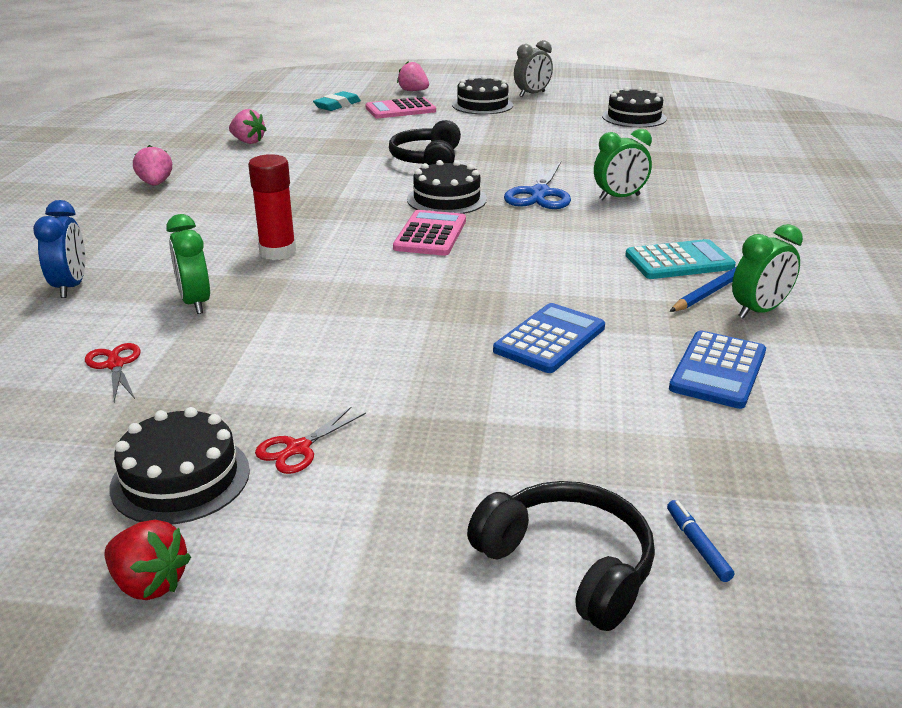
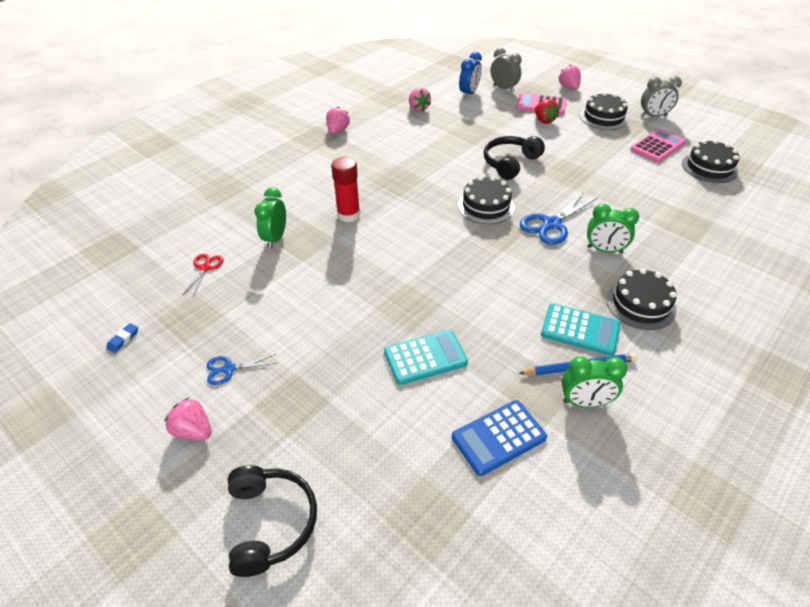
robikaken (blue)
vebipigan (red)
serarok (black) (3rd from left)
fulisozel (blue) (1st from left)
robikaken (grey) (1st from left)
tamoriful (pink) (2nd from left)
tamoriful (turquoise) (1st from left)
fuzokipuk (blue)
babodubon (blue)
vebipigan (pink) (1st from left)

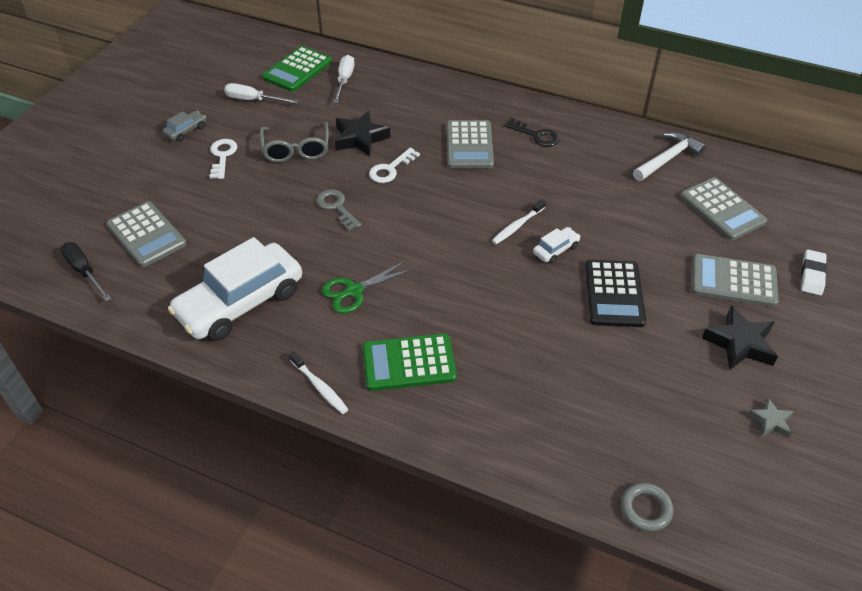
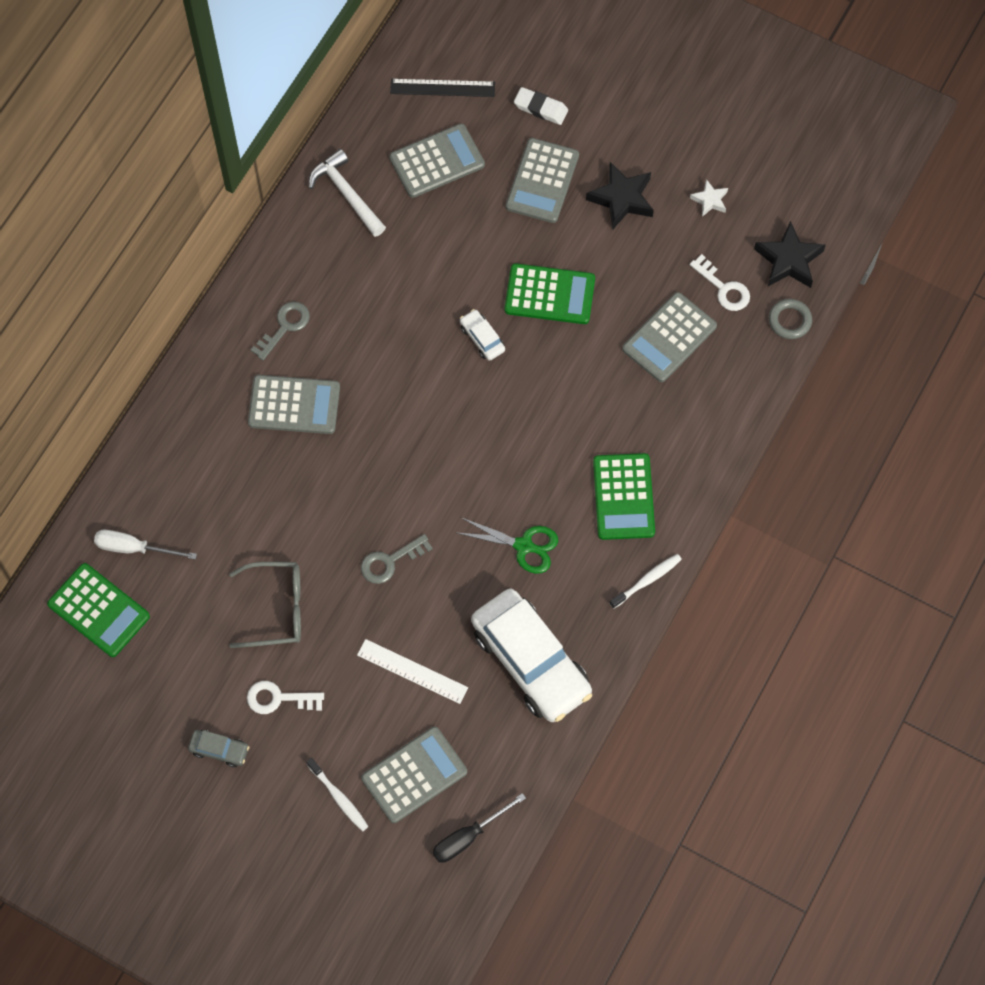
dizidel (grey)
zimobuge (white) (1st from left in the first image)
fulisozel (green)
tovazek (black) (2nd from left)
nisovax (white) (2nd from left)
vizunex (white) (1st from left)
nisovax (grey) (1st from left)
tamoriful (green) (2nd from left)
tovazek (white)
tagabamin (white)
tagabamin (black)
tamoriful (grey) (5th from left)

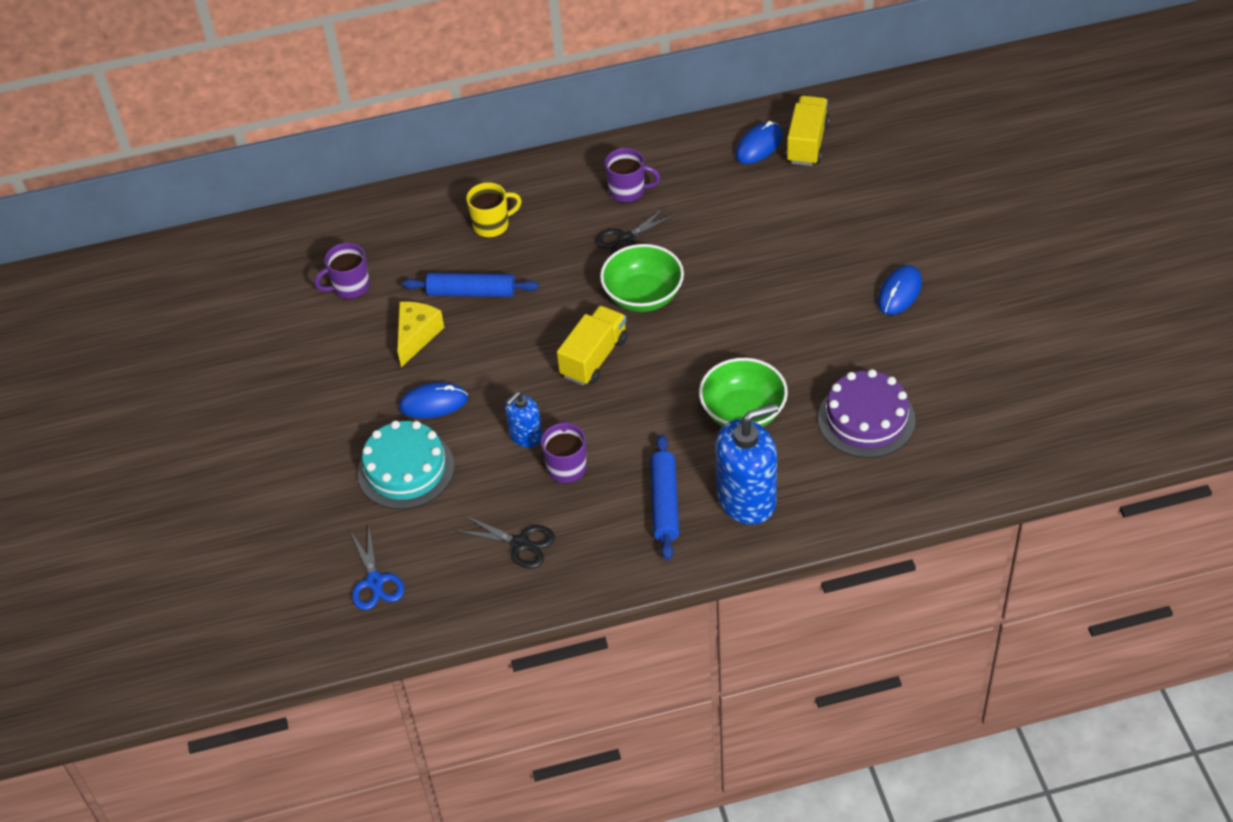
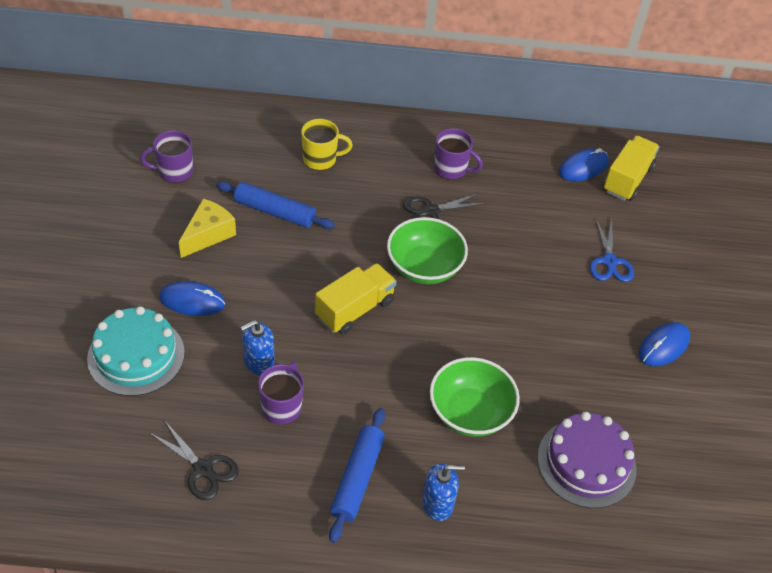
fulisozel (blue)
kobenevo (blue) (2nd from left)

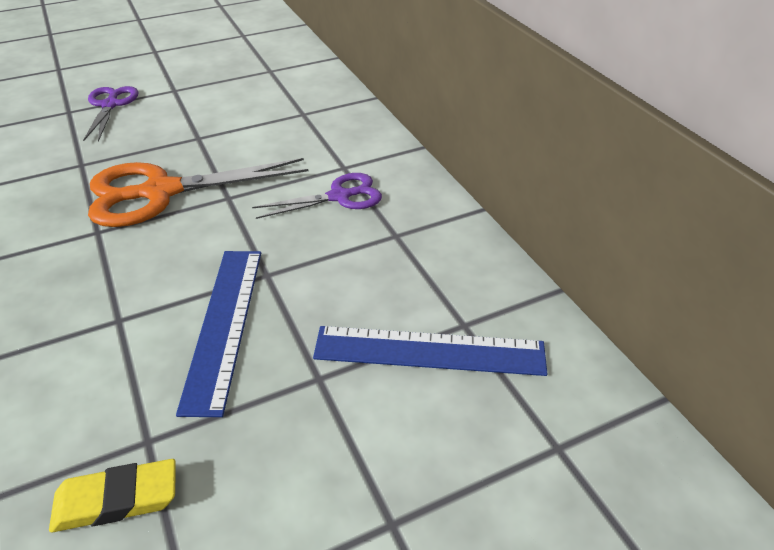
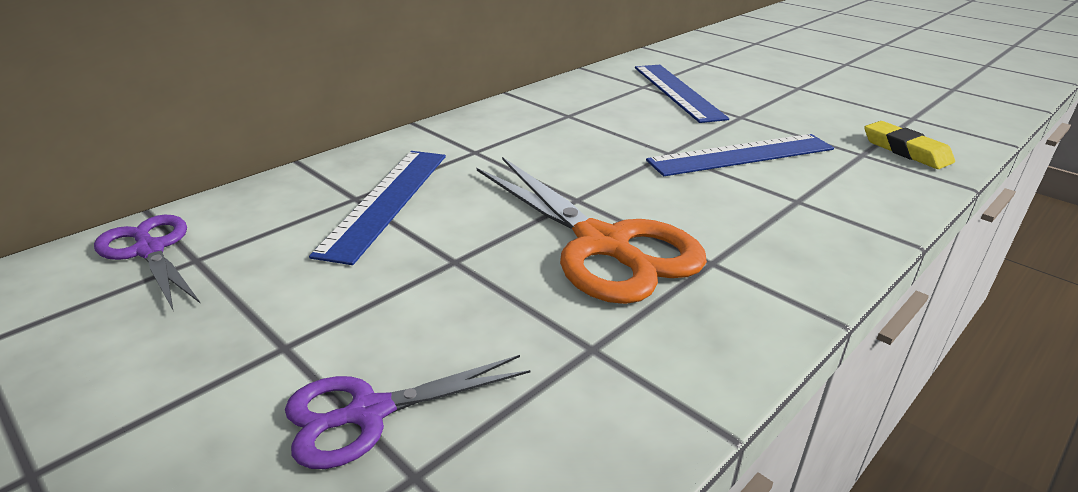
fulisozel (purple) (1st from left)
tagabamin (blue) (1st from left)

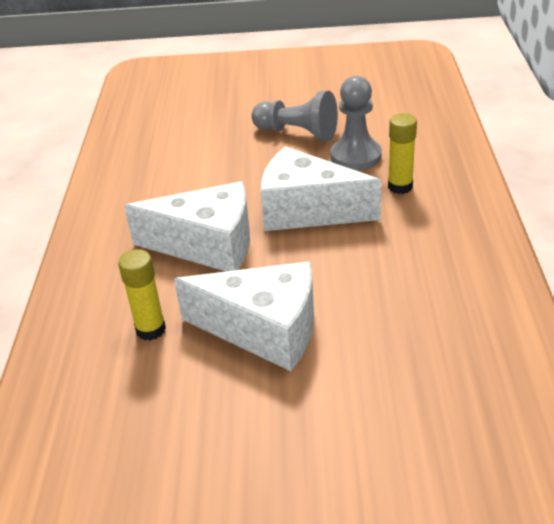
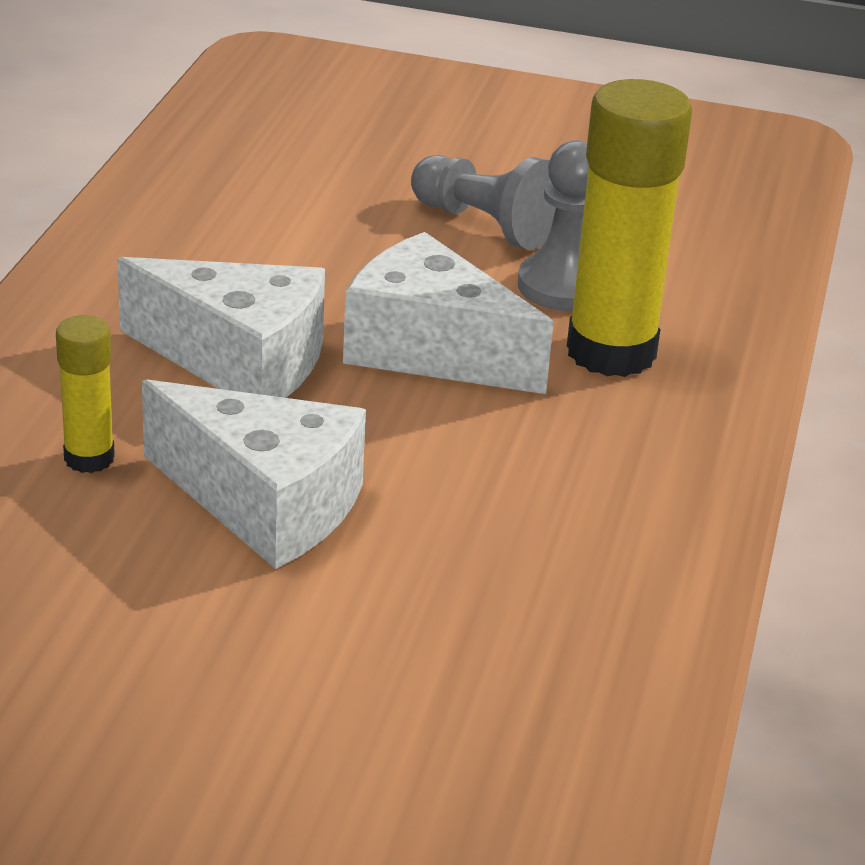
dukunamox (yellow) (2nd from left)

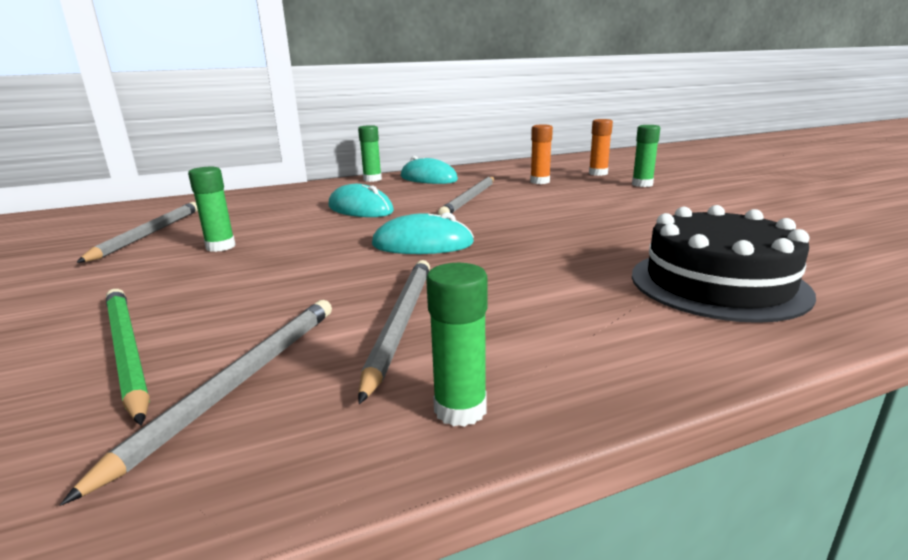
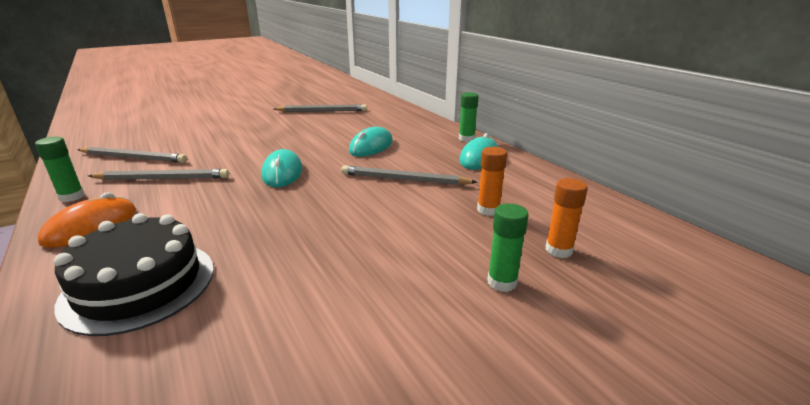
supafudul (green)
dukunamox (green) (1st from left in the first image)
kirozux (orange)

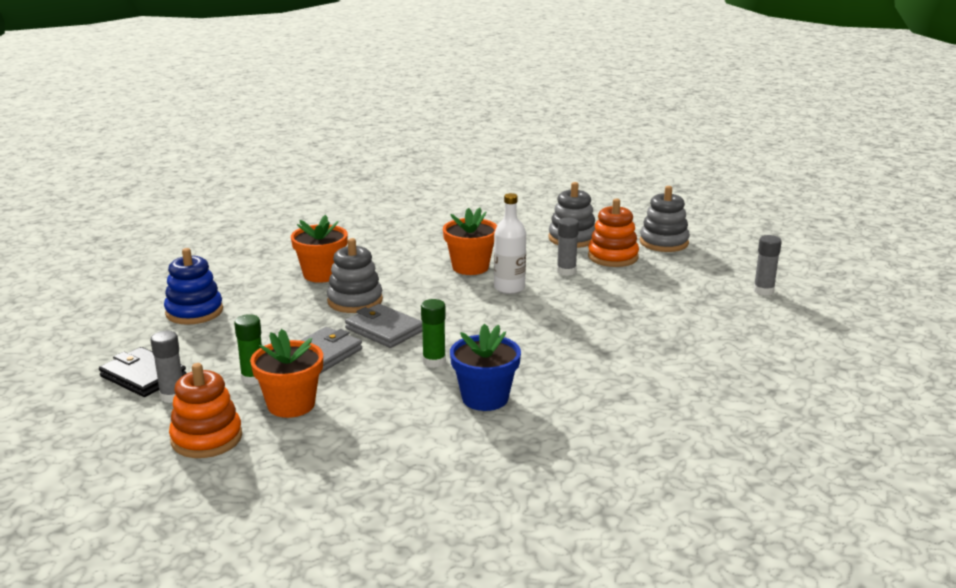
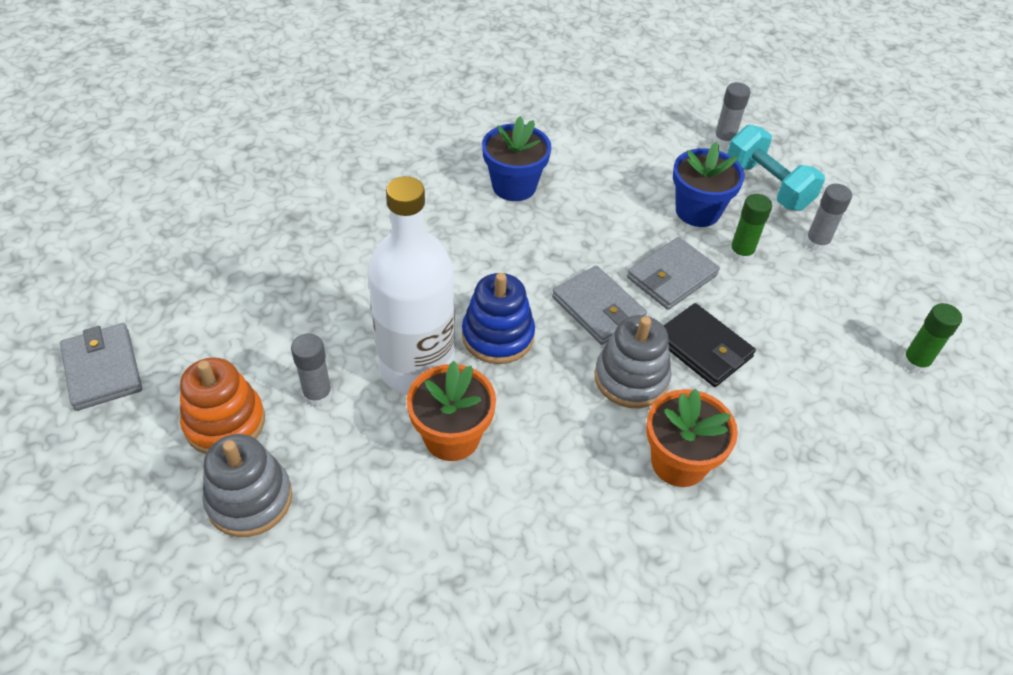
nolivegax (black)
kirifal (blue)
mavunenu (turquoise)
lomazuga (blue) (2nd from left)
dukunamox (green) (2nd from left)
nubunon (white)
kirifal (grey) (3rd from left in the first image)
dukunamox (grey) (2nd from left)
nolivegax (grey) (1st from left)

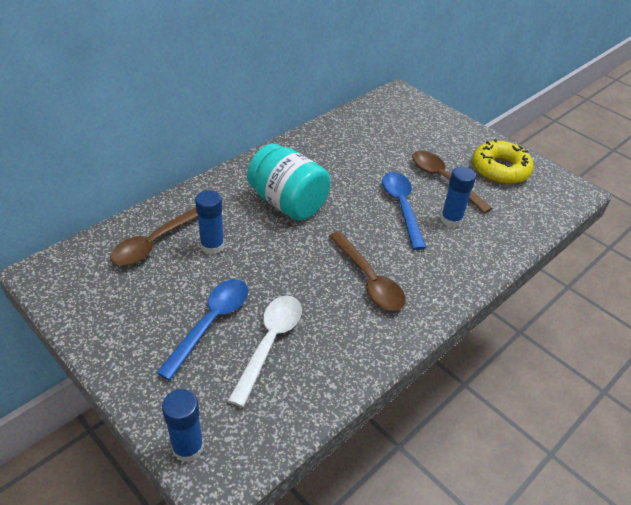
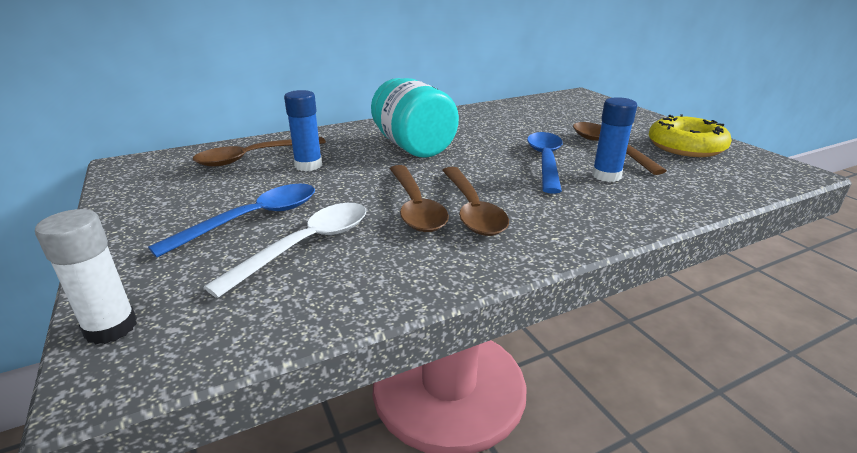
dukunamox (white)
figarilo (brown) (2nd from left)

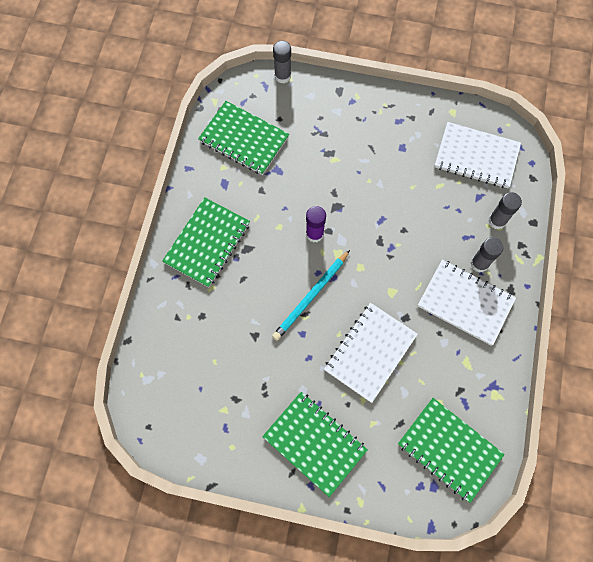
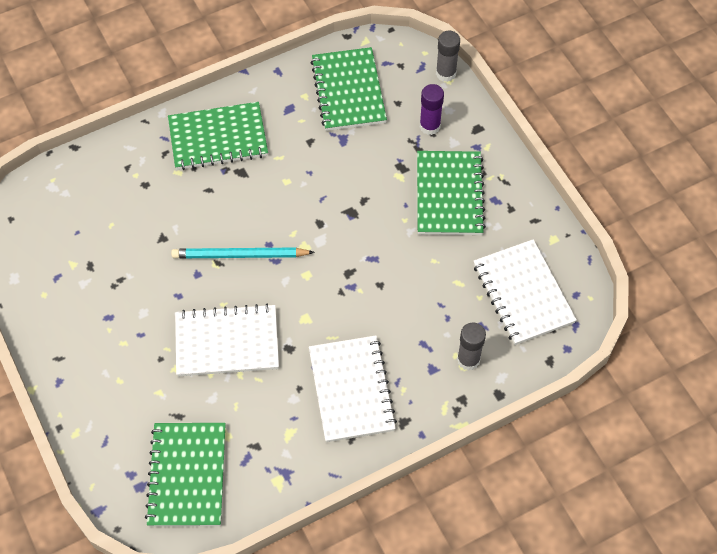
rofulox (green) (4th from left)
dukunamox (purple)
dukunamox (grey) (2nd from left in the first image)

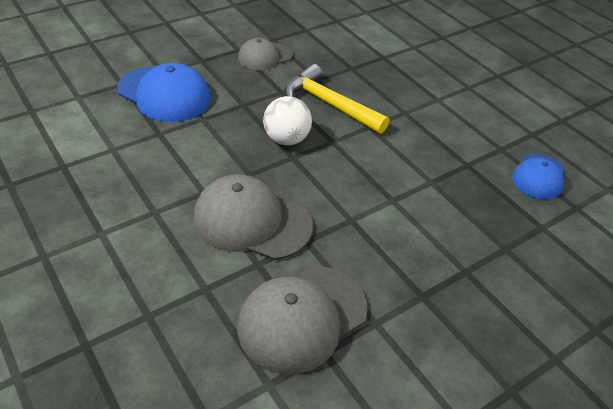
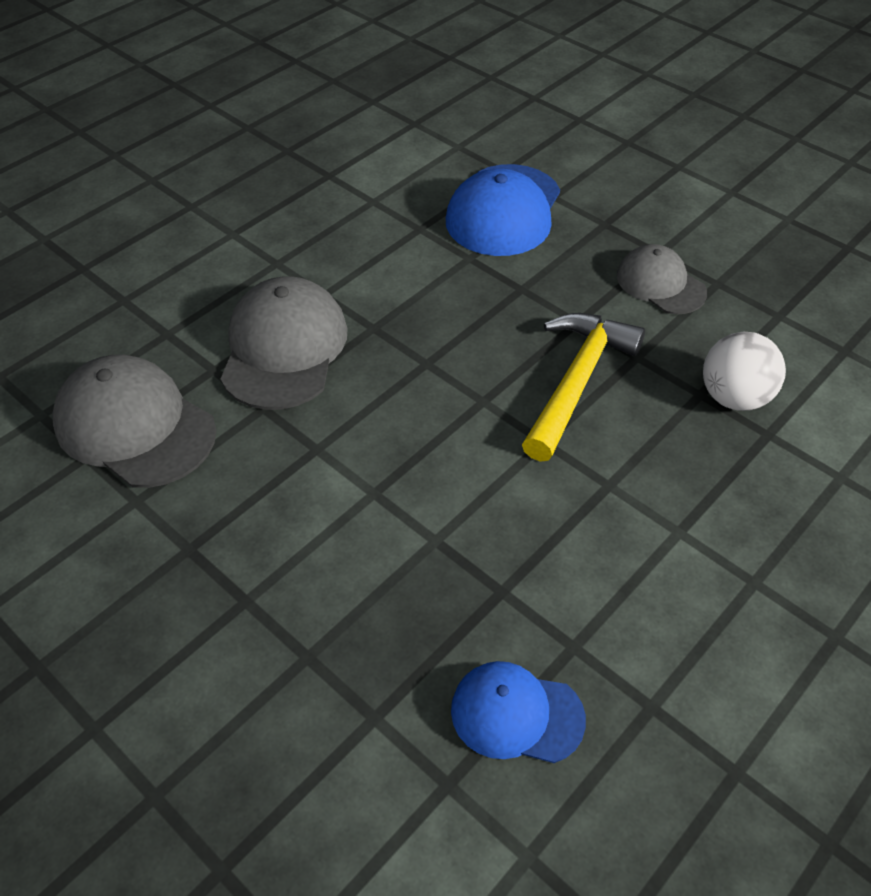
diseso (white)

